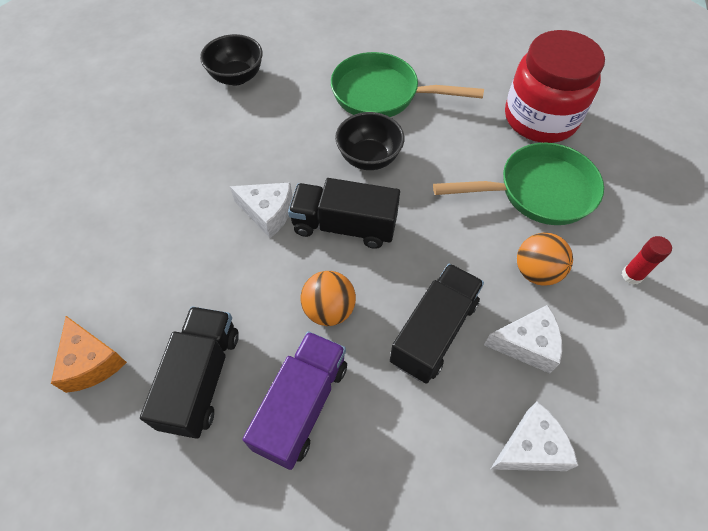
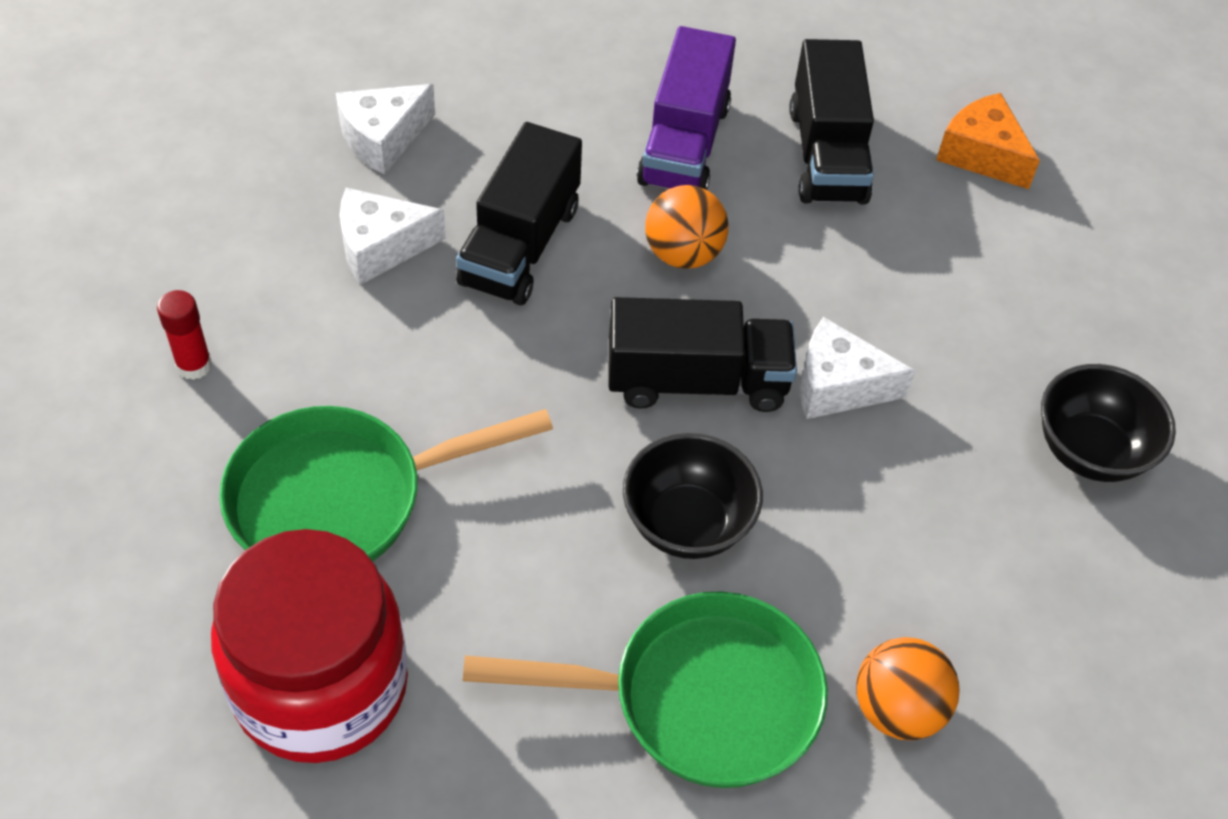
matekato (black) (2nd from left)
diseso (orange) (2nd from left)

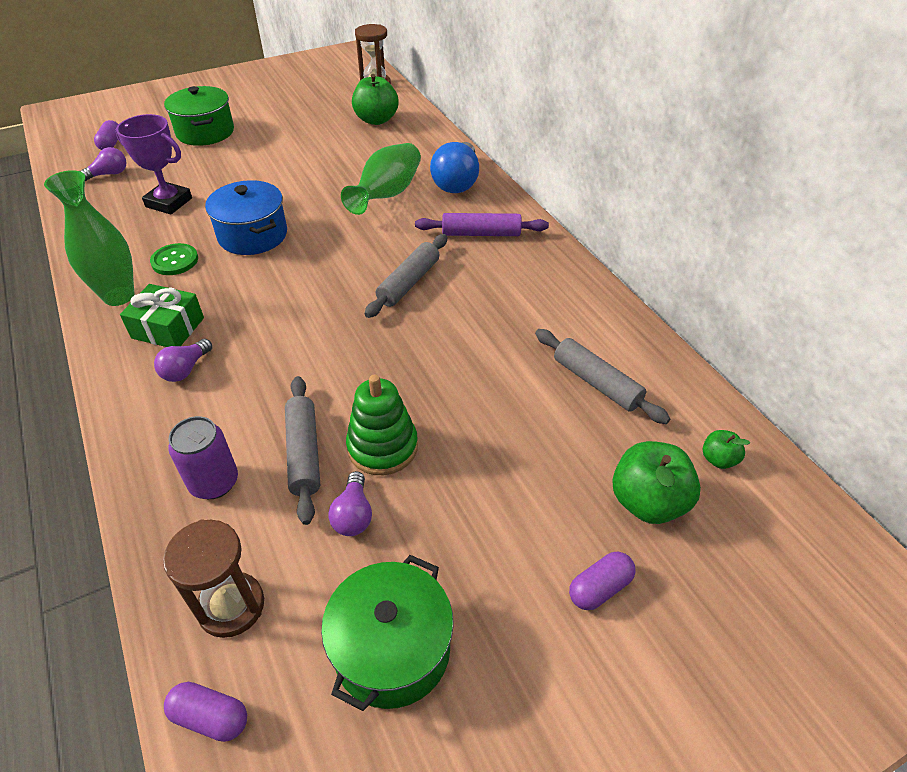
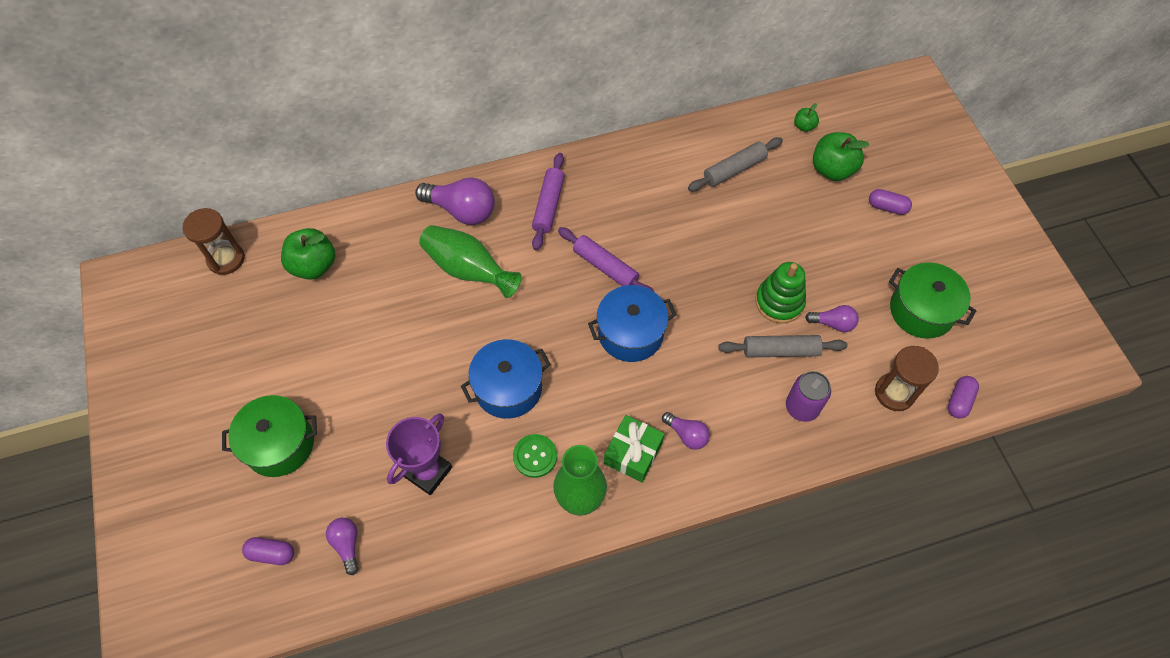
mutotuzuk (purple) (2nd from left)
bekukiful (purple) (2nd from left)
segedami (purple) (2nd from left)
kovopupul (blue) (2nd from left)

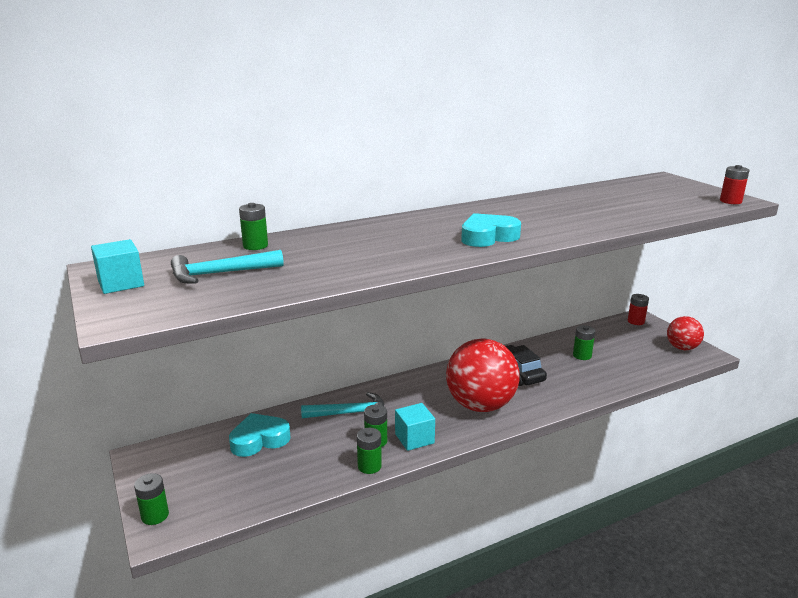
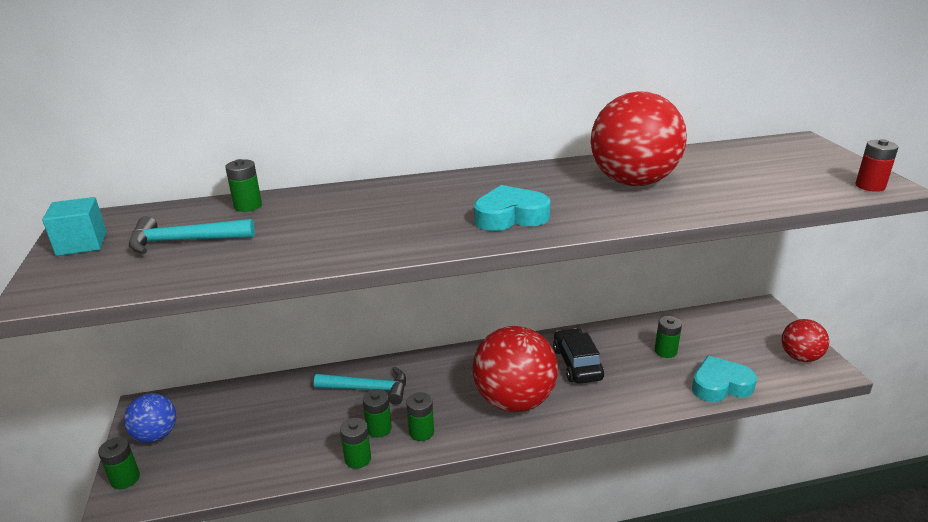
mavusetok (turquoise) (2nd from left)
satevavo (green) (5th from left)
satevavo (red) (1st from left in the first image)
diseso (blue)
diseso (red) (2nd from left)

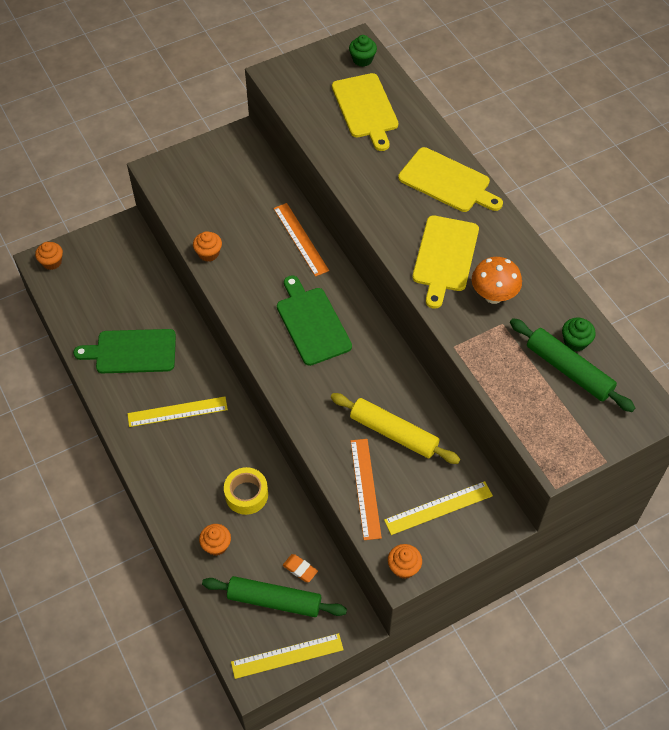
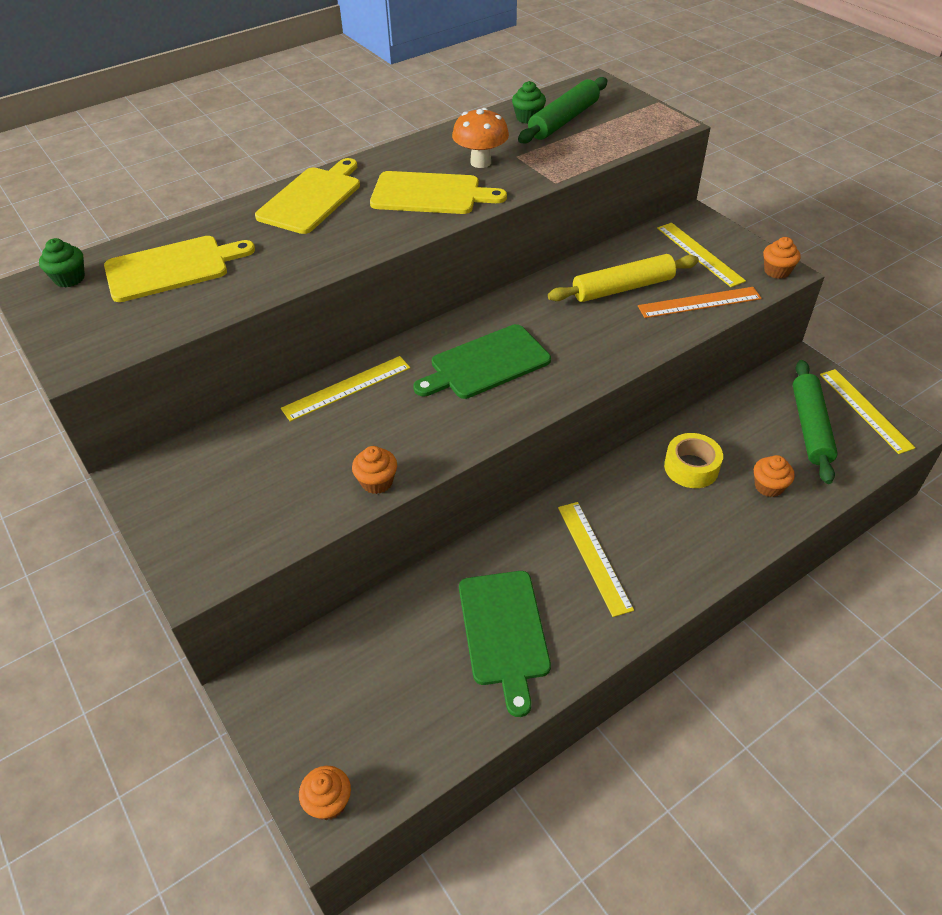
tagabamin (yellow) (1st from left)
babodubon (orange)
mutotuzuk (yellow)

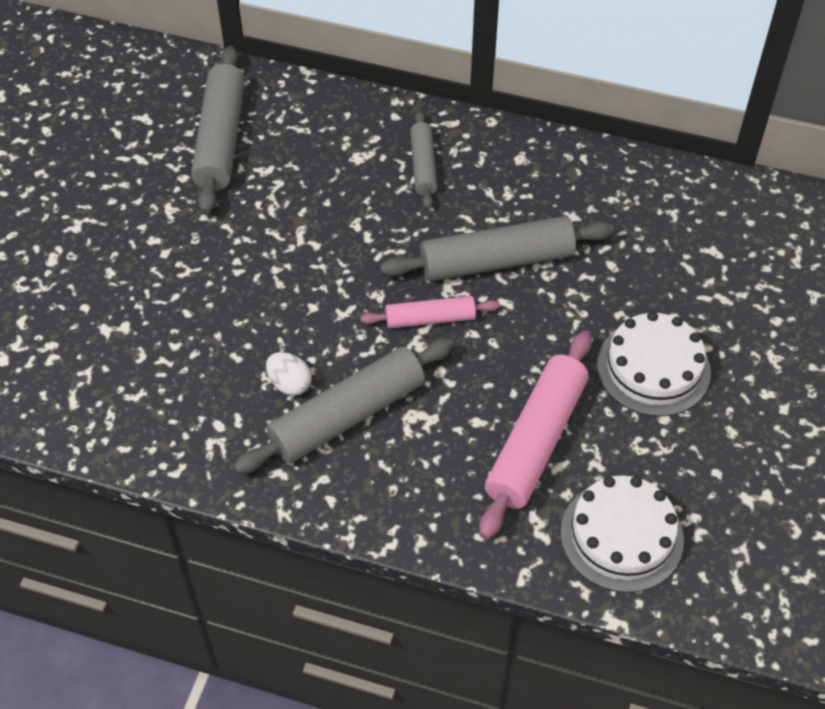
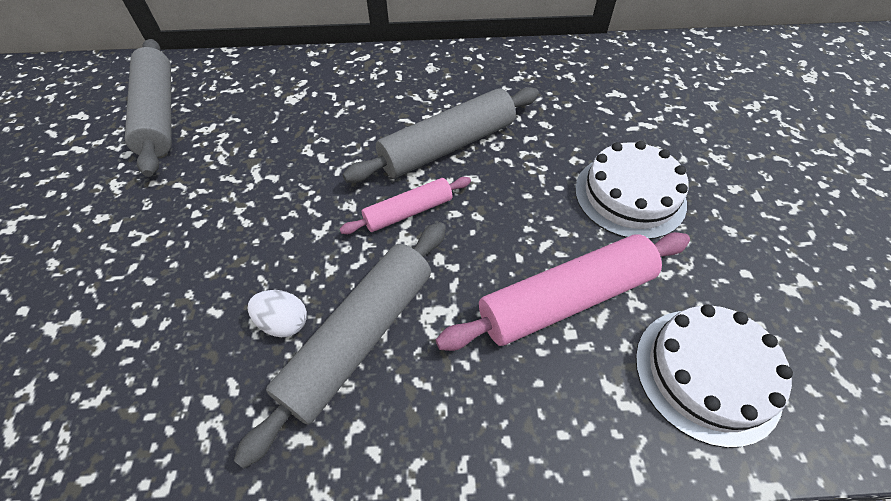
mutotuzuk (grey) (3rd from left in the first image)
mutotuzuk (pink) (2nd from left)

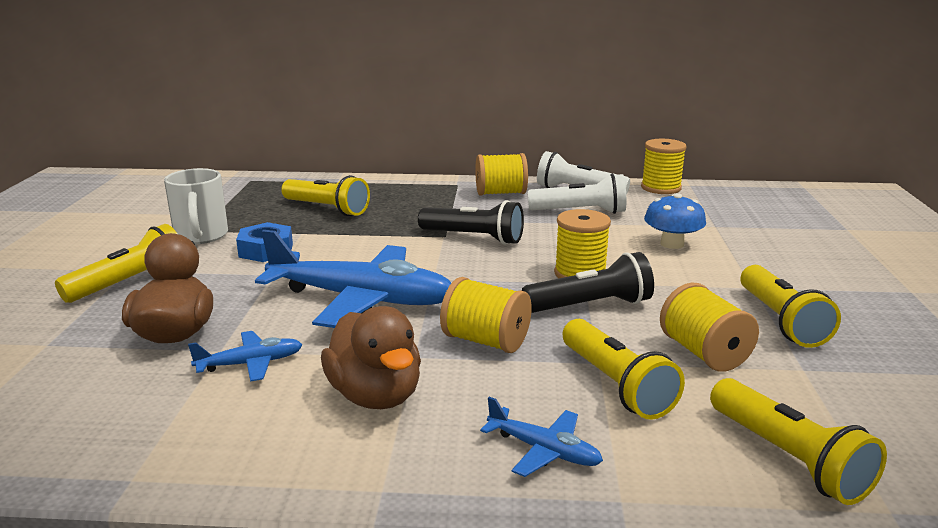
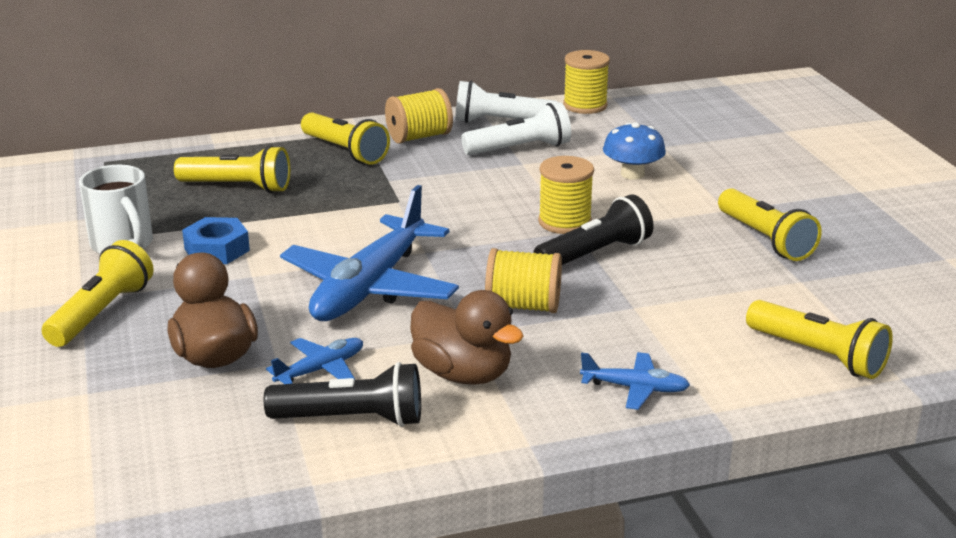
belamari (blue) (2nd from left)
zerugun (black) (1st from left)
zerugun (yellow) (3rd from left)
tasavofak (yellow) (5th from left in the first image)

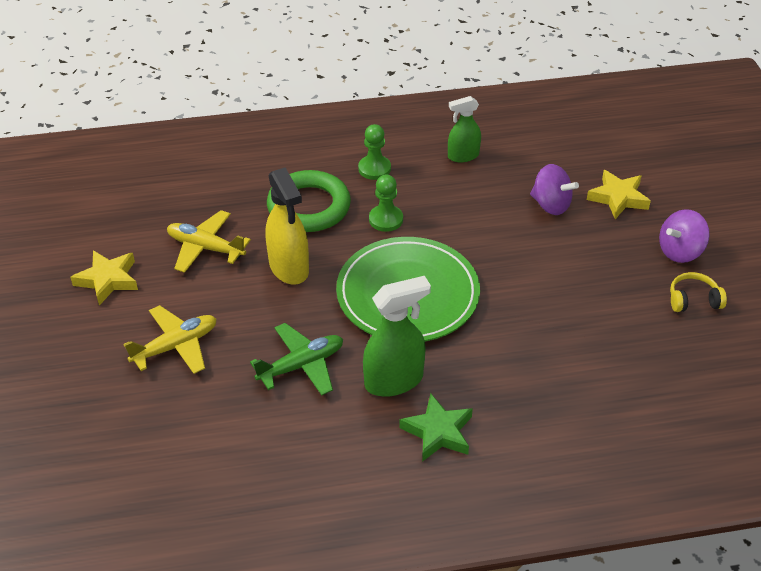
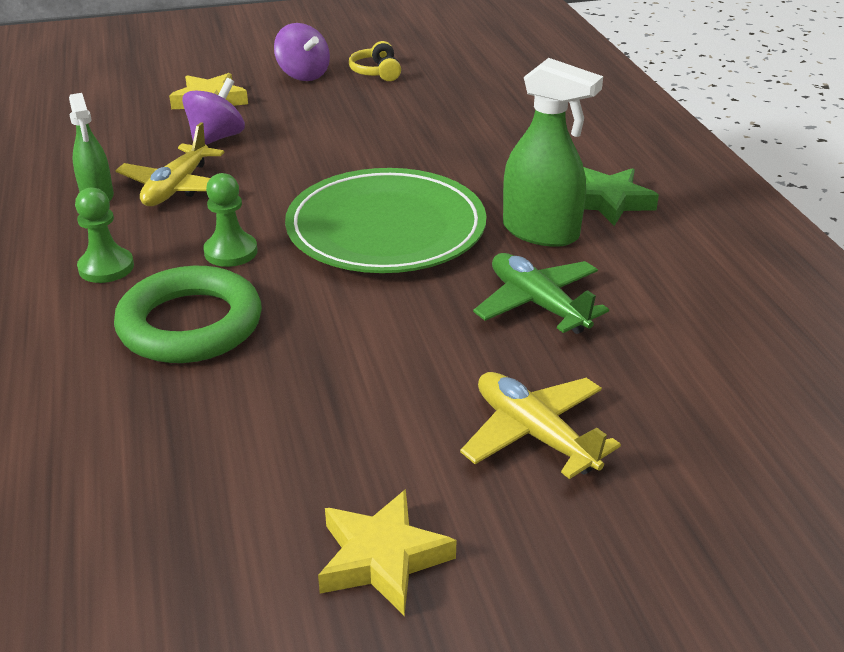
belamari (yellow) (1st from left)
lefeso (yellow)
lefeso (green) (2nd from left)

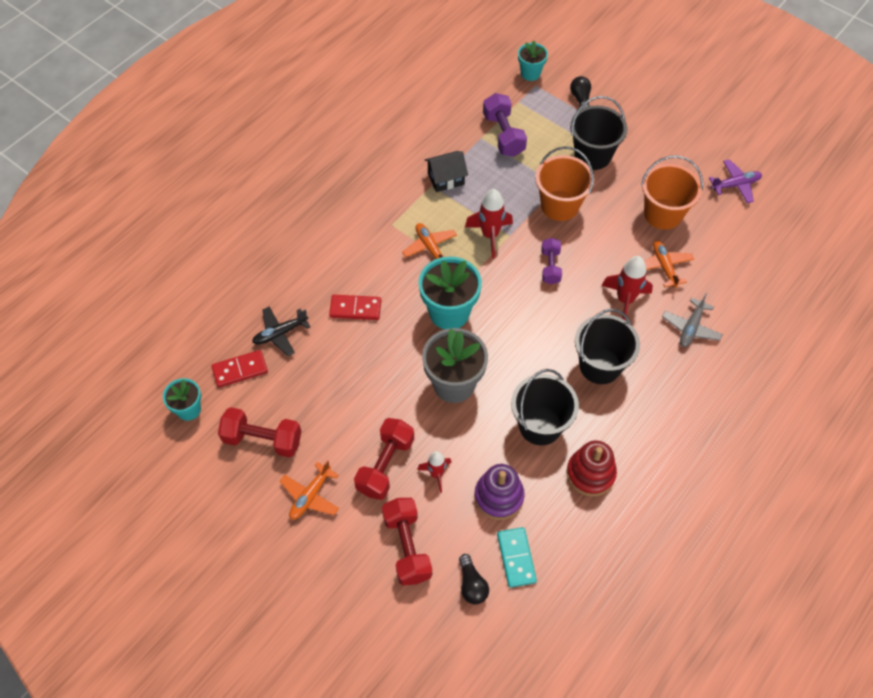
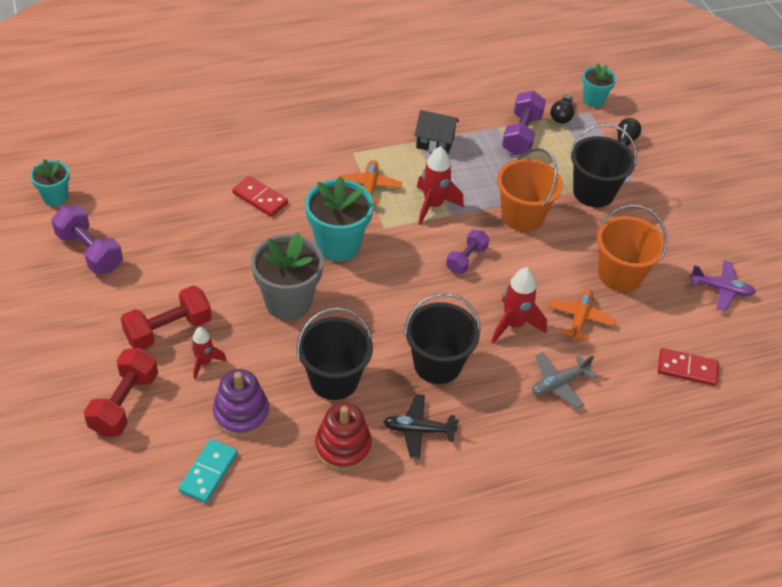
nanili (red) (2nd from left)
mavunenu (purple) (1st from left)
belamari (black)
belamari (orange) (1st from left in the first image)
bekukiful (black) (1st from left)

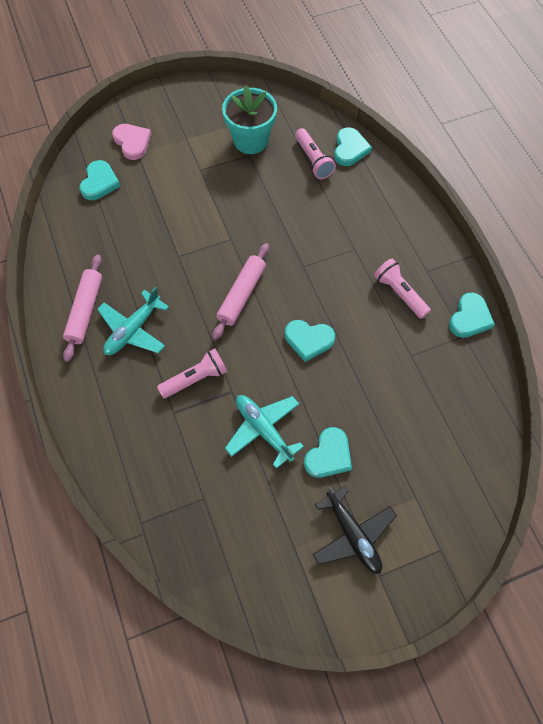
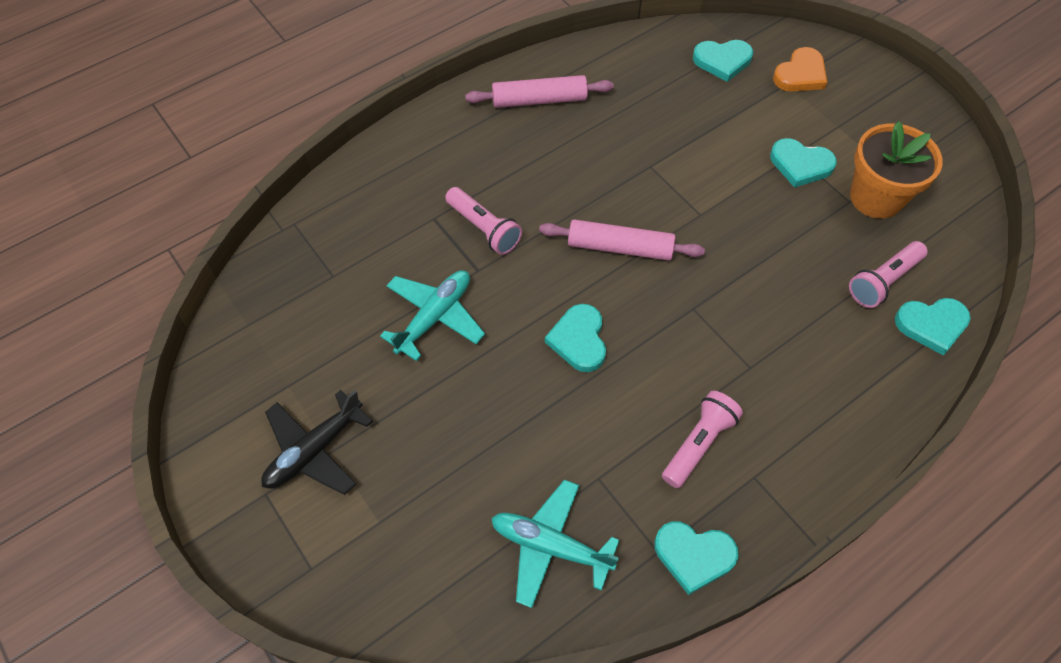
belamari (turquoise) (2nd from left)
mavusetok (orange)
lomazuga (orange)
mavusetok (turquoise) (4th from left)

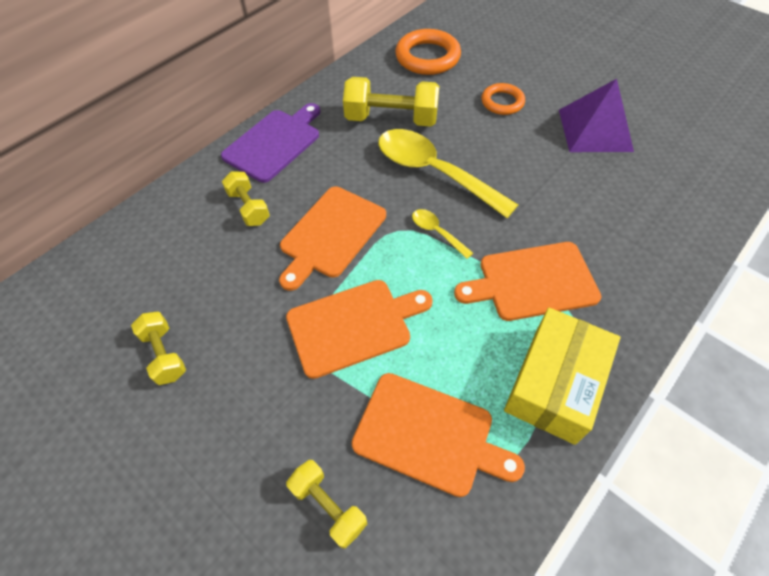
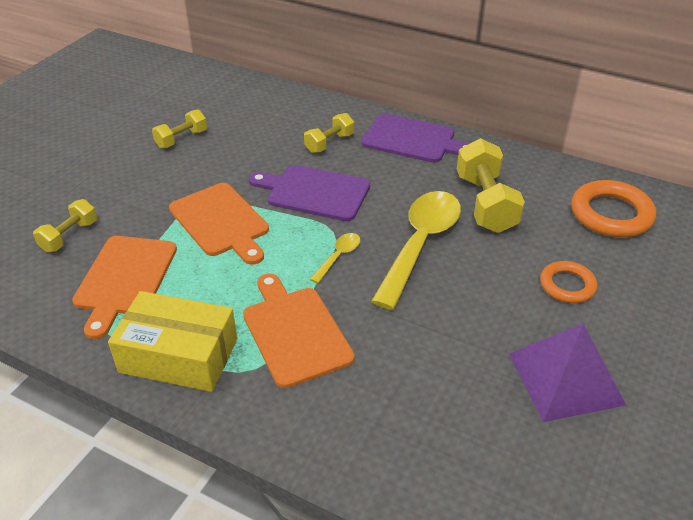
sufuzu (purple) (1st from left)

